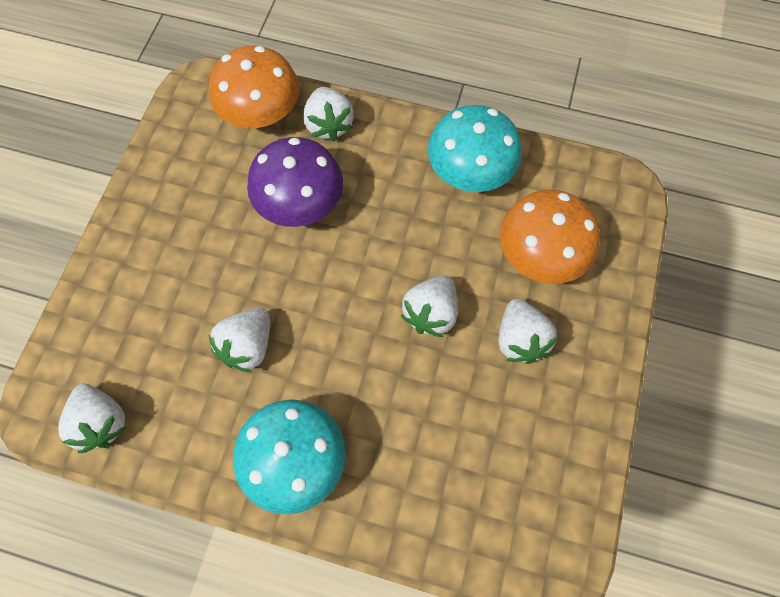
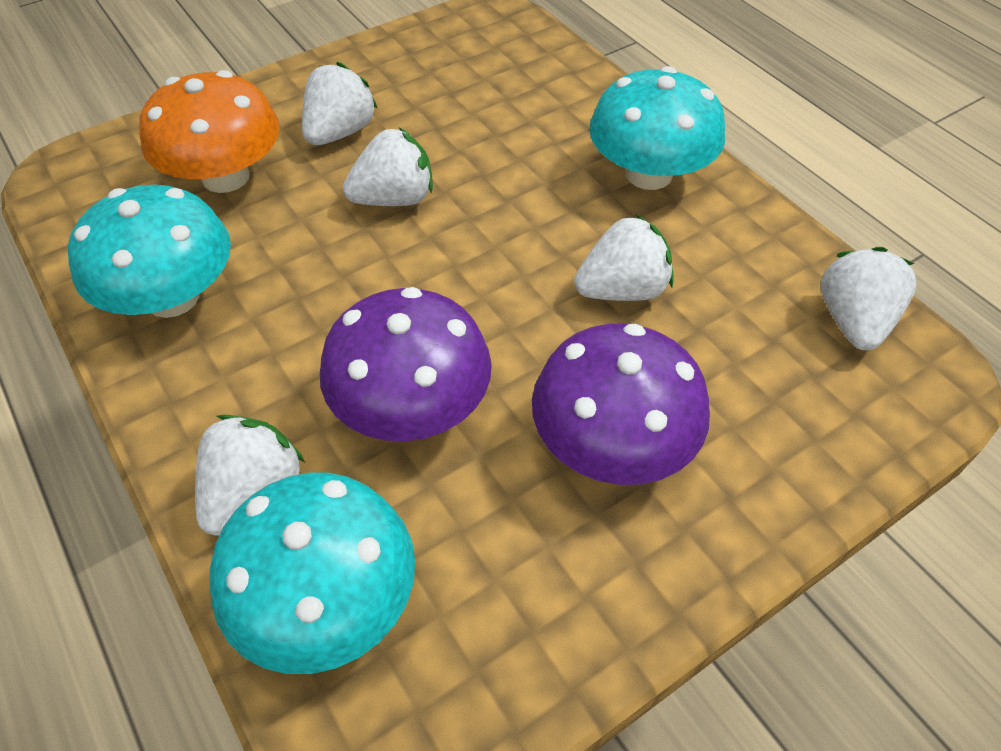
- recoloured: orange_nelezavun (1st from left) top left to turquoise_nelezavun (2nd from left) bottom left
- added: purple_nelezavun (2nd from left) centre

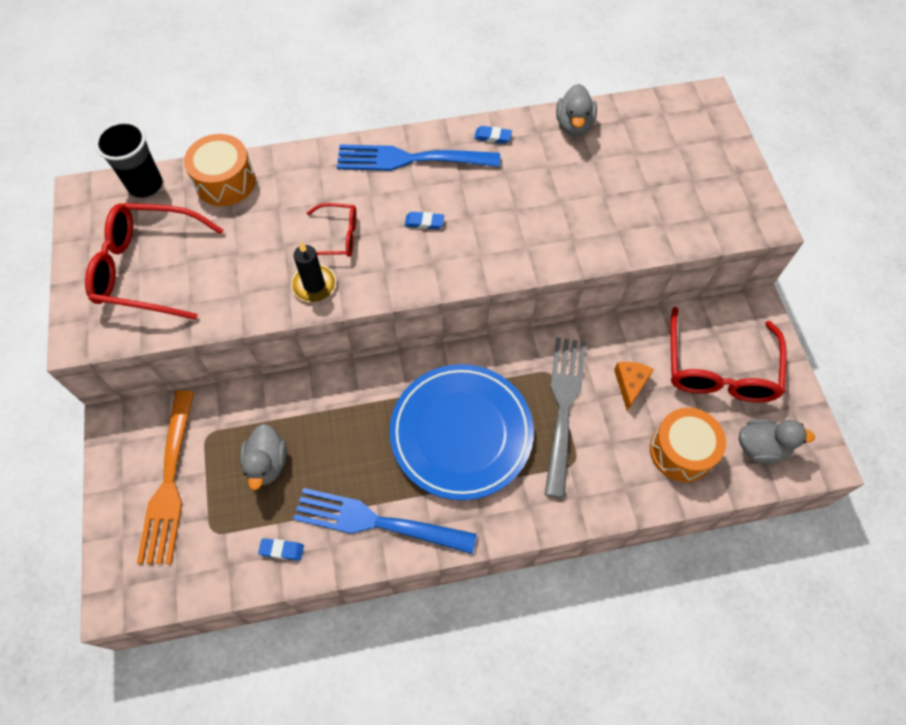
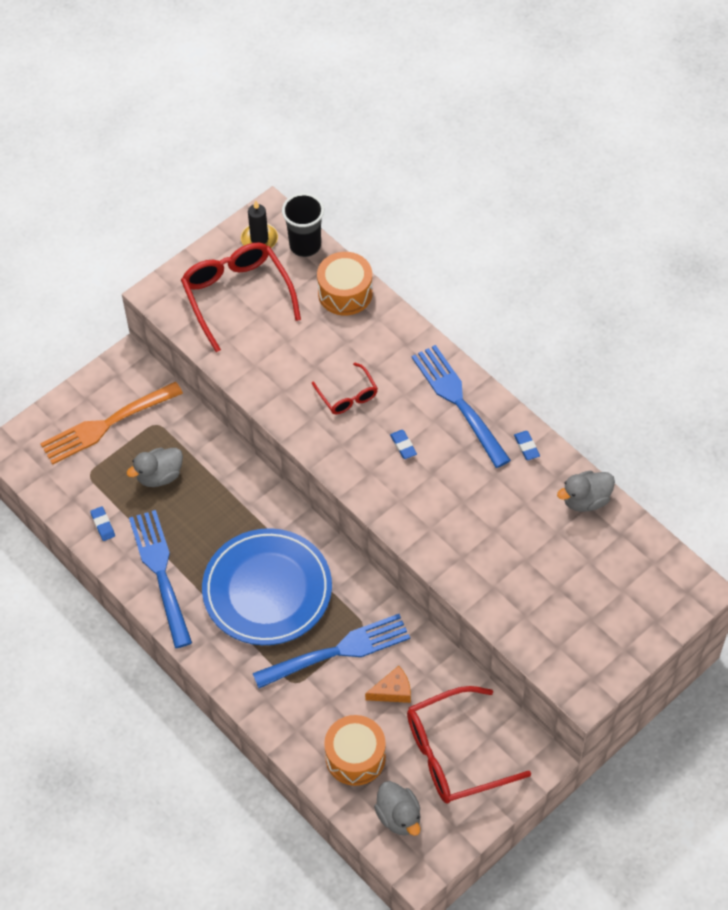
- moved: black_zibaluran centre to top centre
- recoloured: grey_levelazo centre to blue_levelazo (2nd from left) bottom centre

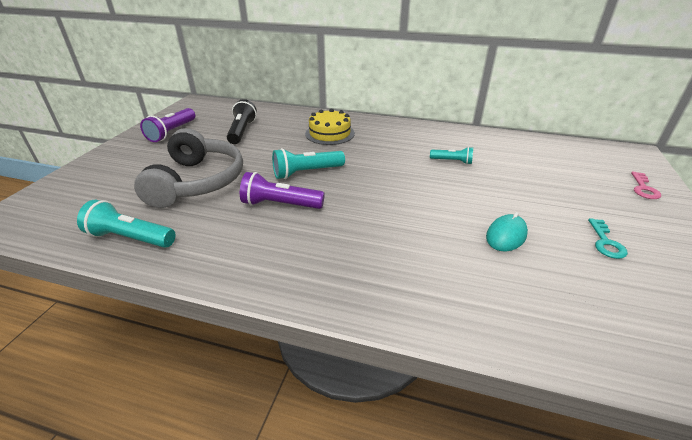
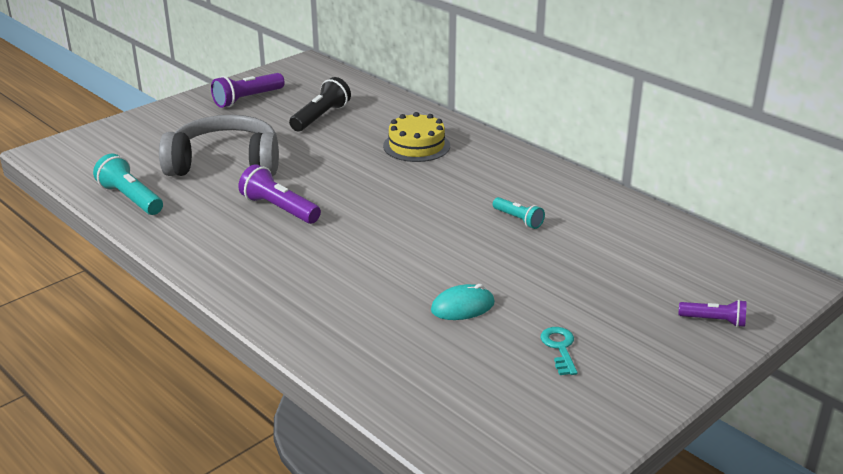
- turned: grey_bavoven middle left = top left 120 degrees counterclockwise
- removed: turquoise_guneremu (2nd from left) centre
- turned: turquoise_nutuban middle right = bottom centre 135 degrees clockwise
- replaced: pink_nutuban middle right to purple_guneremu (3rd from left) middle right

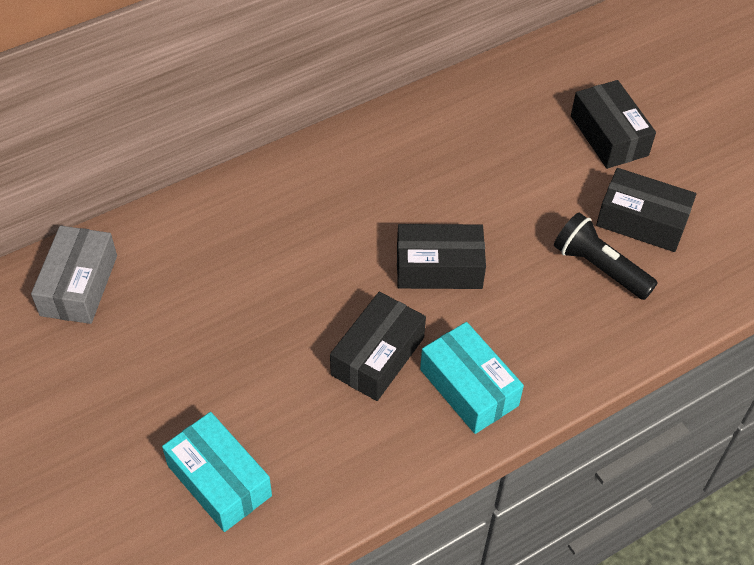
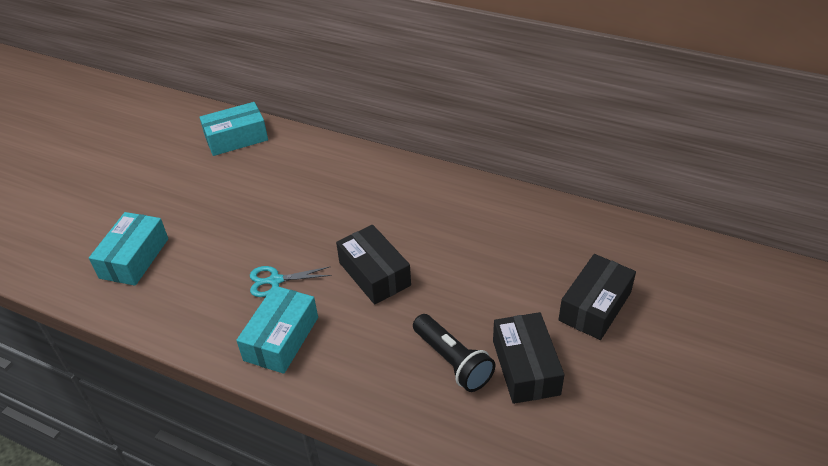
- recoloured: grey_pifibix middle left to turquoise_pifibix (2nd from left) top left
- replaced: black_pifibix (1st from left) centre to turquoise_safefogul centre
- turned: black_guneremu middle right = bottom centre 135 degrees clockwise

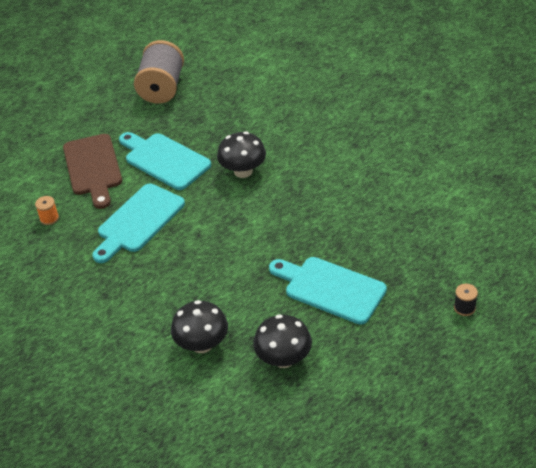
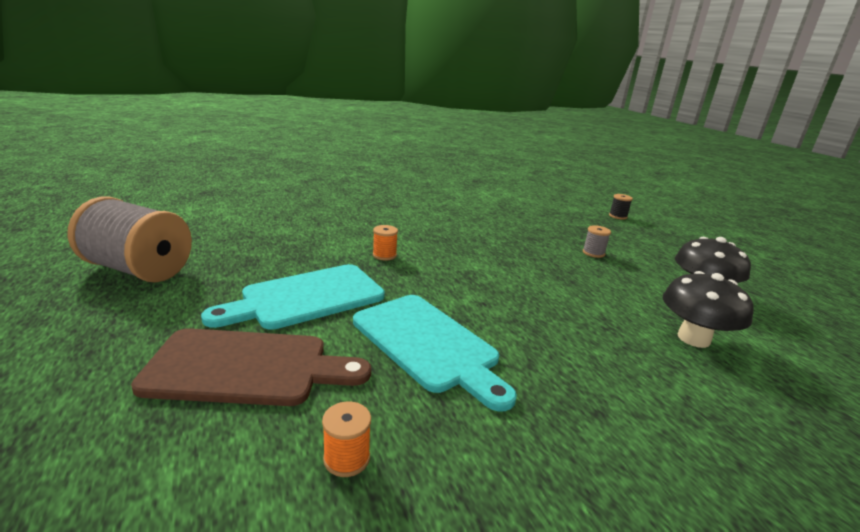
- replaced: black_nelezavun (2nd from left) top centre to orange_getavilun (2nd from left) centre
- replaced: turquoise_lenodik (3rd from left) centre to grey_getavilun (2nd from left) middle right

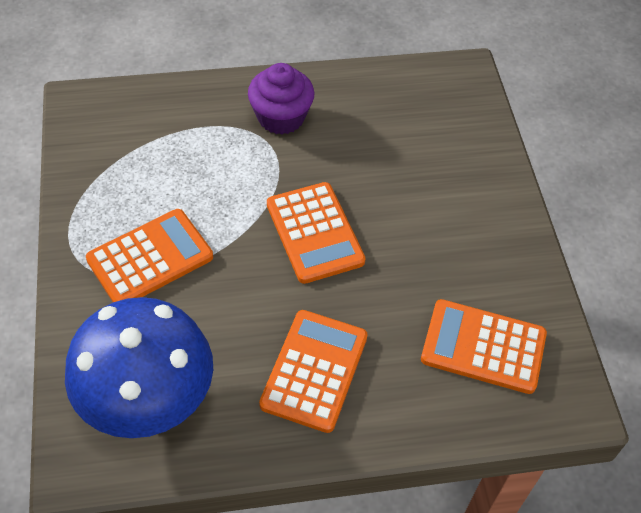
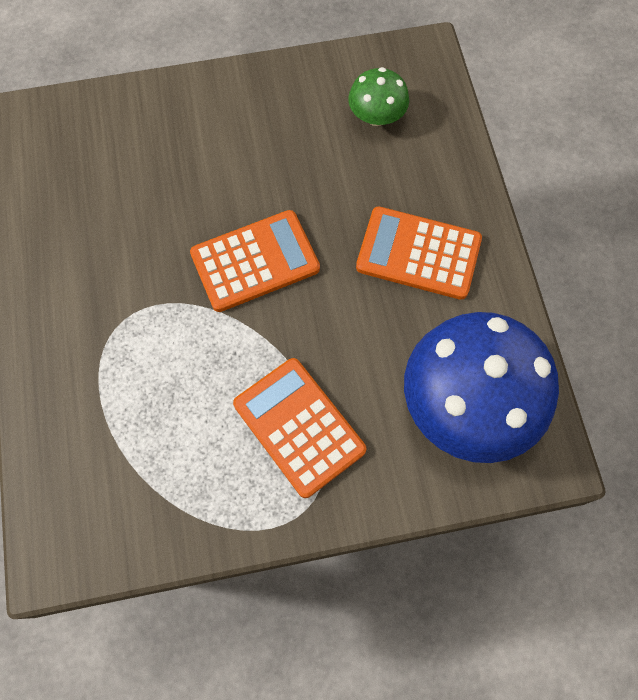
- removed: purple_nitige top centre
- replaced: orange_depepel (4th from left) bottom right to green_nelezavun top centre

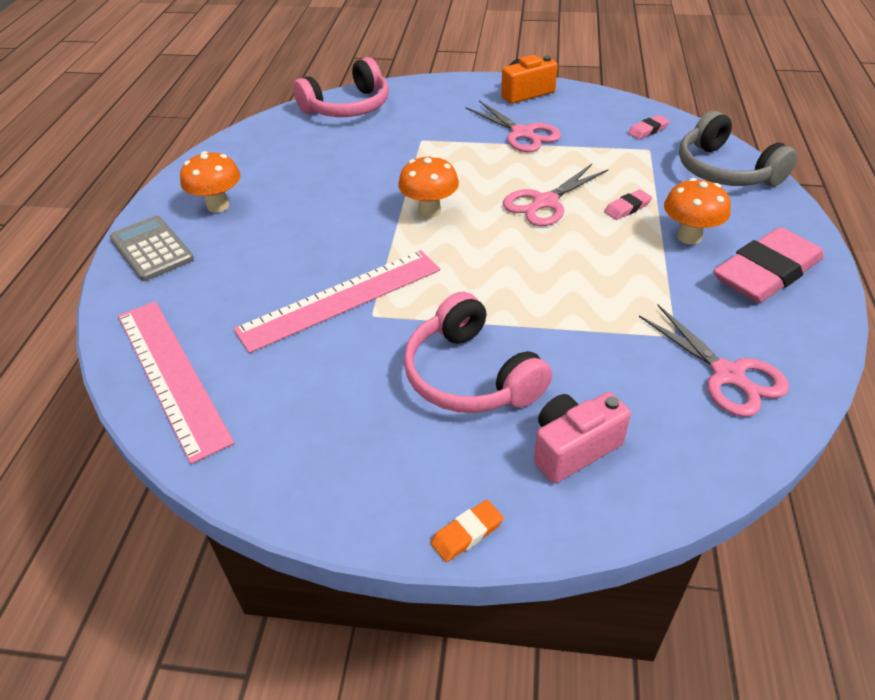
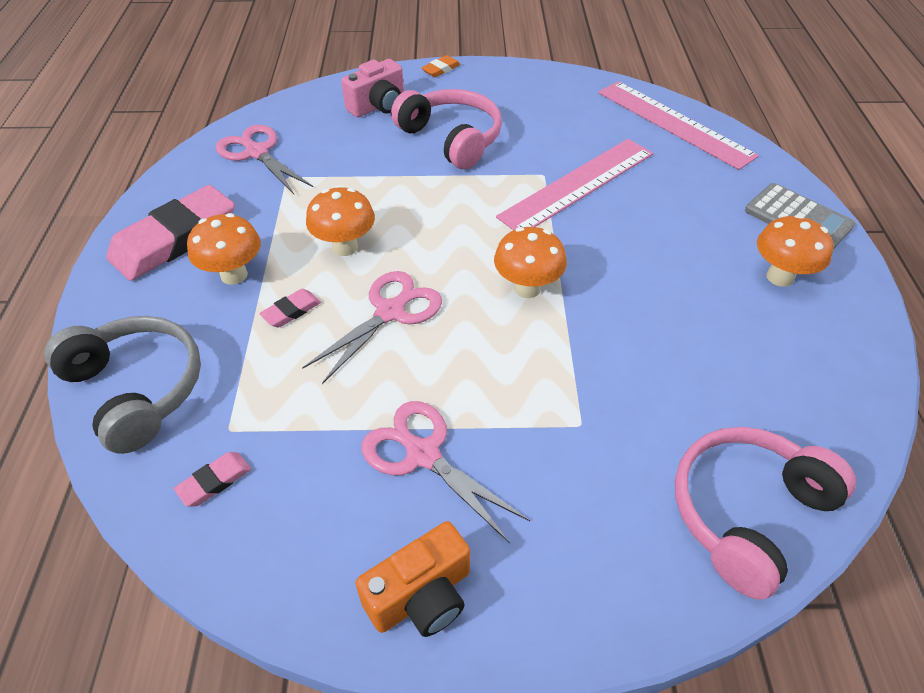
- added: orange_nelezavun (2nd from left) top centre

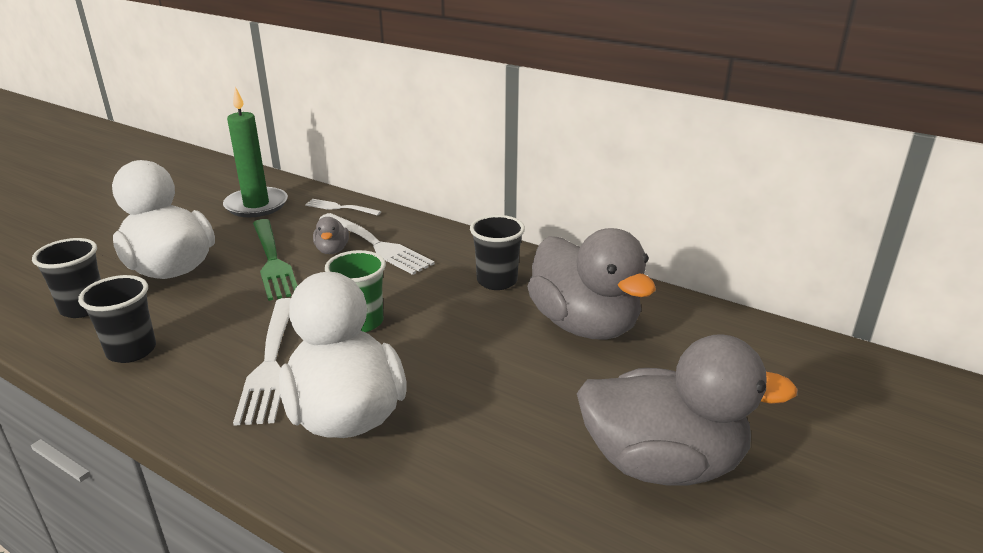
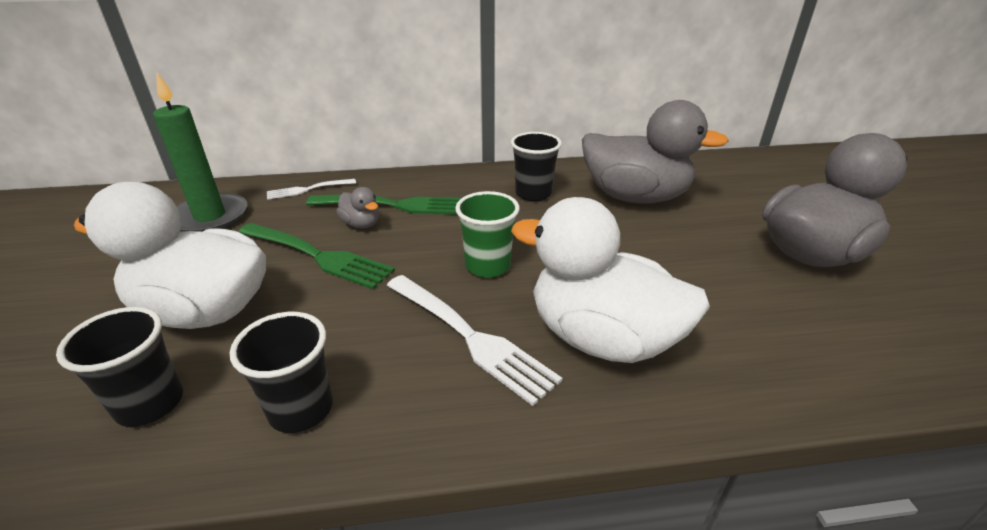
- recoloured: white_levelazo (3rd from left) centre to green_levelazo (2nd from left) centre

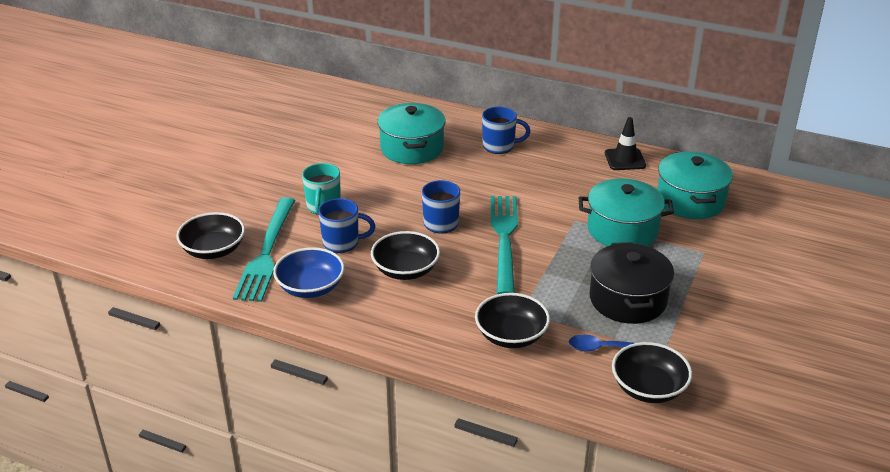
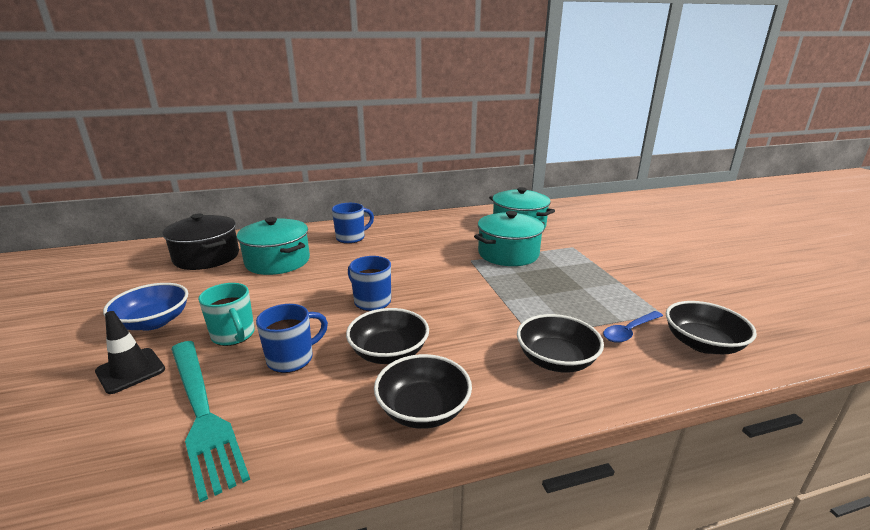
- moved: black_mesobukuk (1st from left in the first image) middle left to black_mesobukuk (2nd from left) bottom centre
- moved: blue_mesobukuk centre to middle left
- removed: turquoise_levelazo (2nd from left) centre
- moved: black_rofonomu middle right to middle left
- moved: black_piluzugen top right to middle left

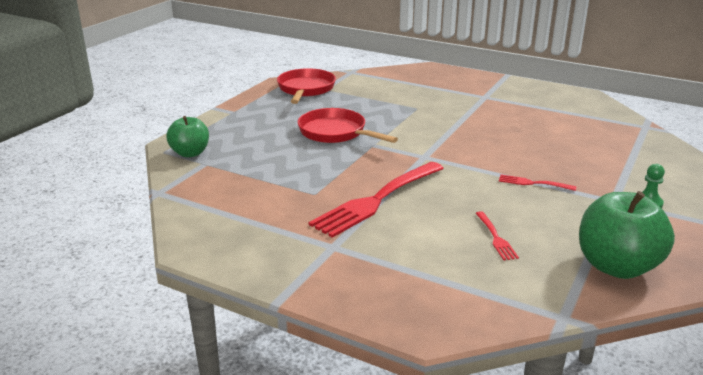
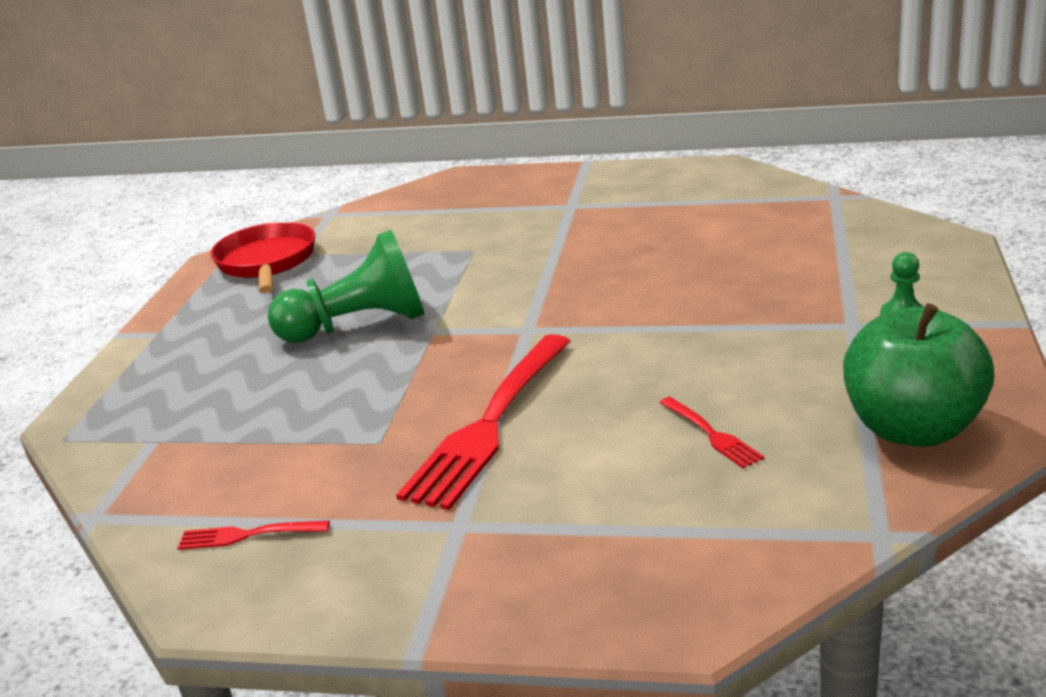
- removed: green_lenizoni (1st from left) middle left
- replaced: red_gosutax (2nd from left) centre to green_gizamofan (1st from left) middle left
- moved: red_levelazo (3rd from left in the first image) middle right to red_levelazo (1st from left) bottom left

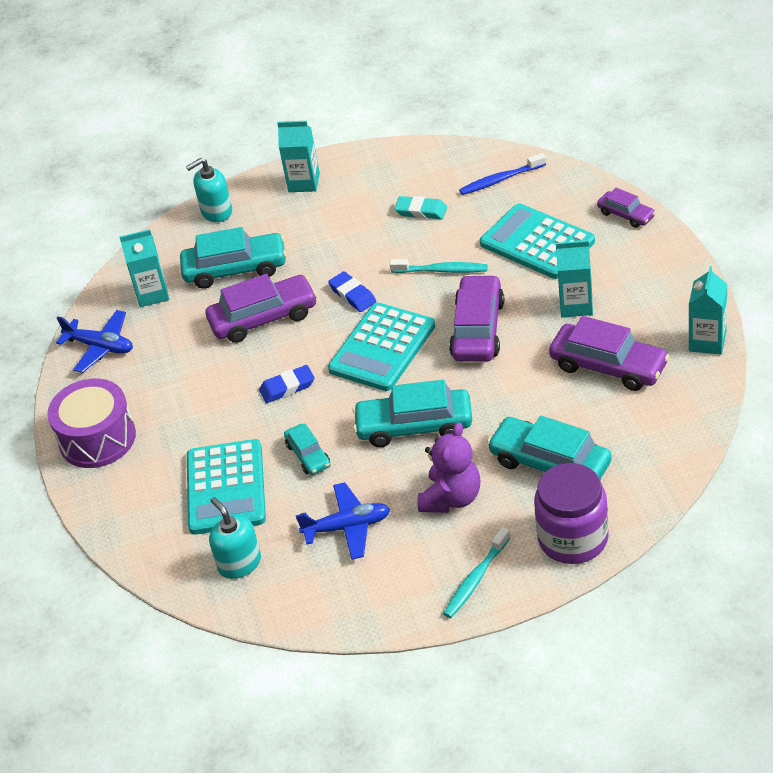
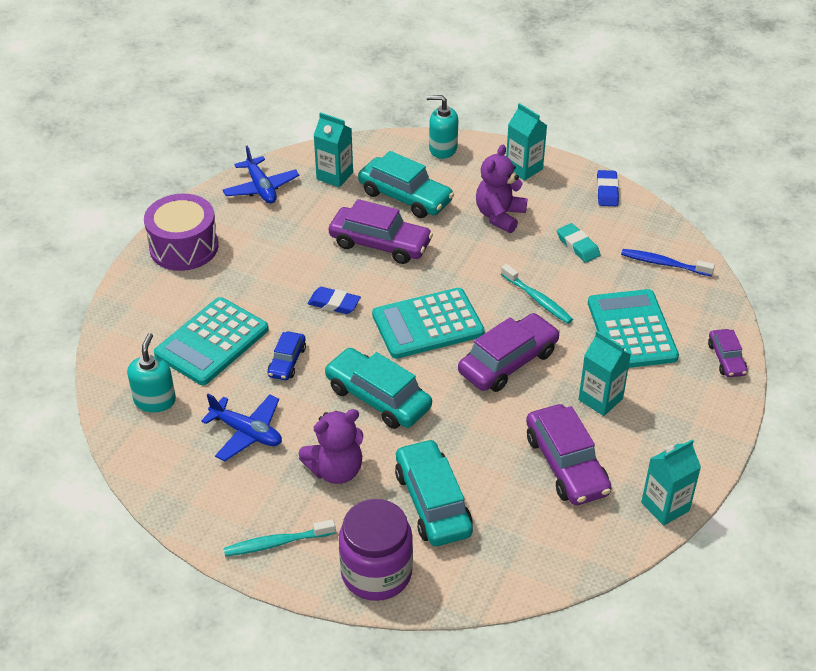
- recoloured: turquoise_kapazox (2nd from left) centre to blue_kapazox centre
- moved: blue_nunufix (2nd from left) centre to top right
- added: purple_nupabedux (2nd from left) top centre

